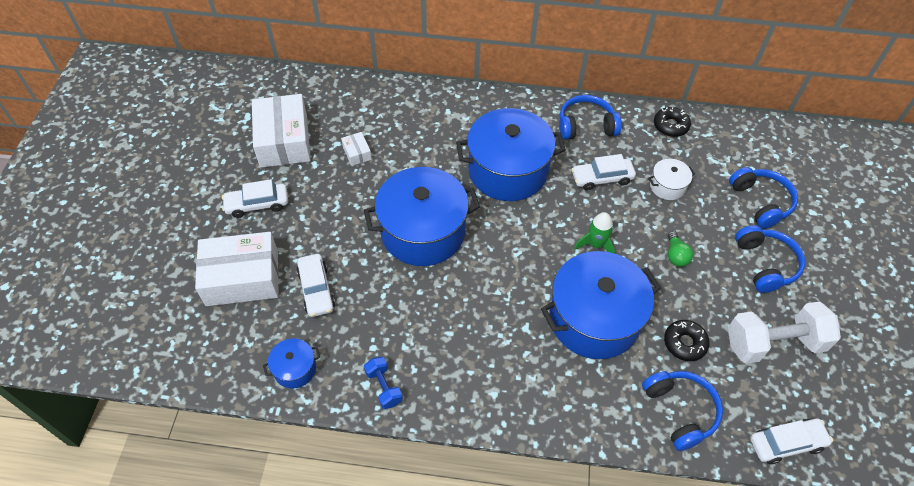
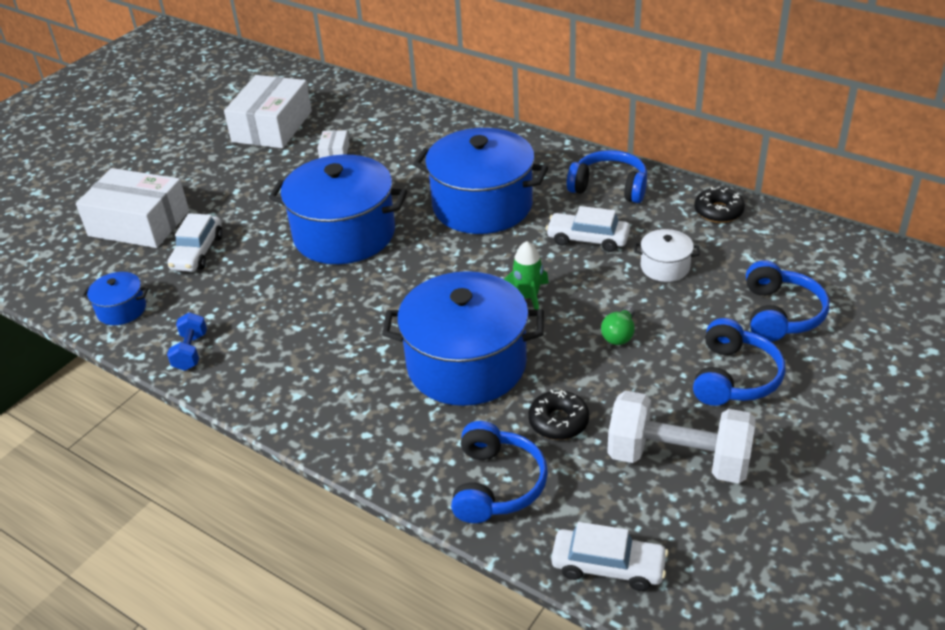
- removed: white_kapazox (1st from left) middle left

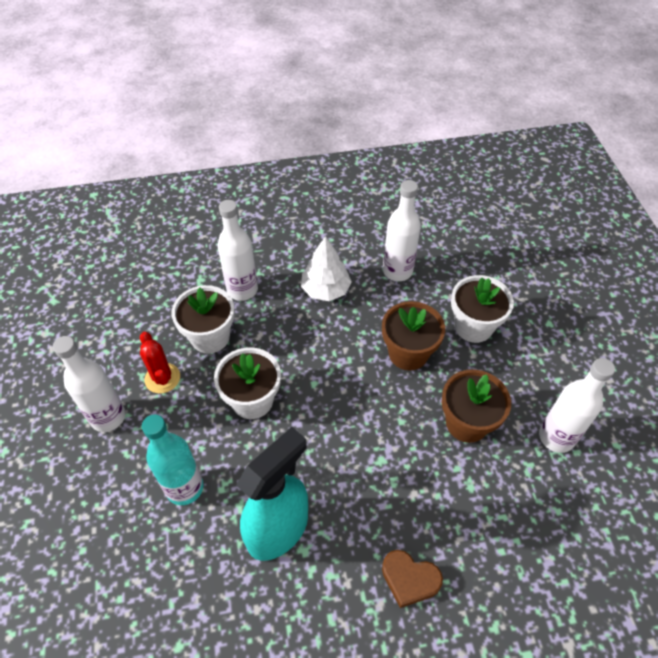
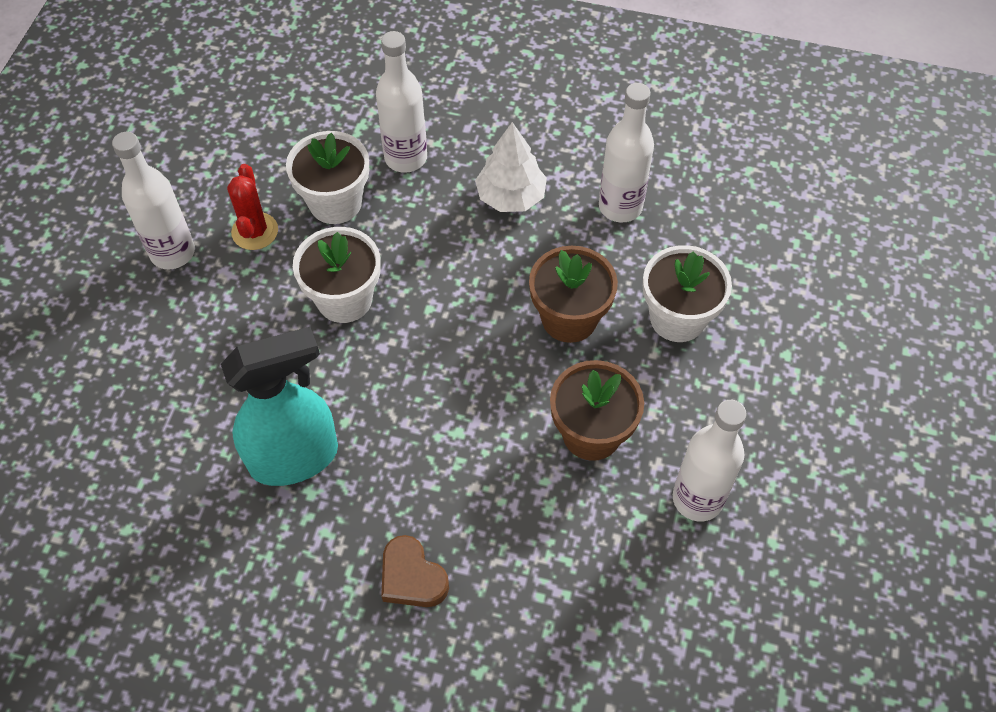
- removed: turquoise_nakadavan bottom left

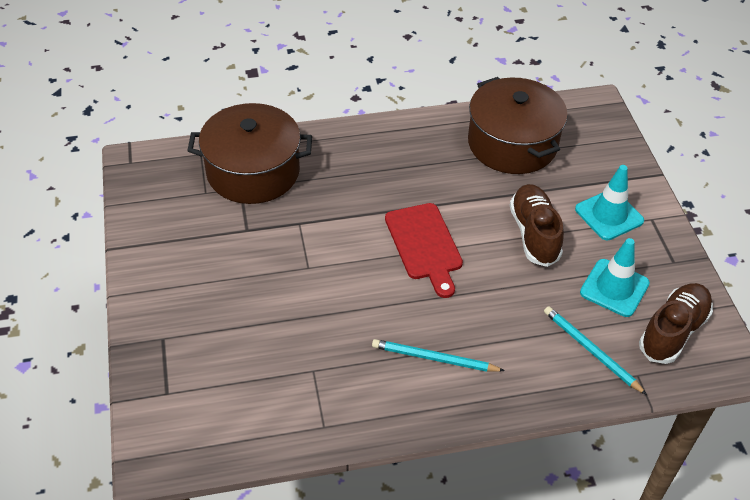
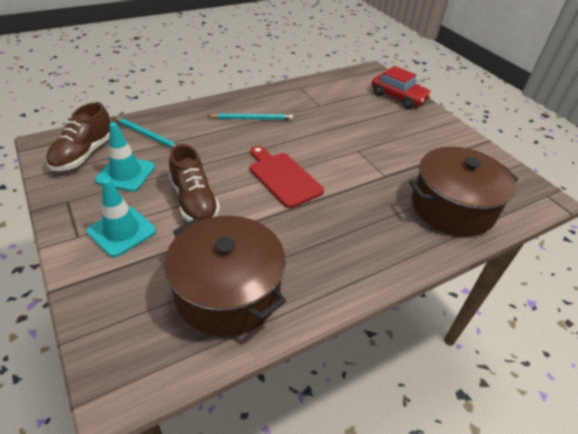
- added: red_kapazox top right

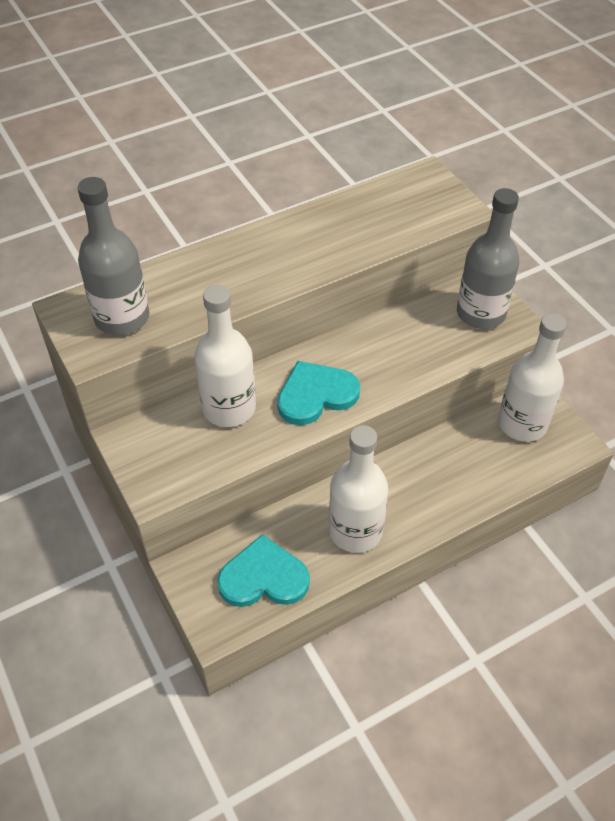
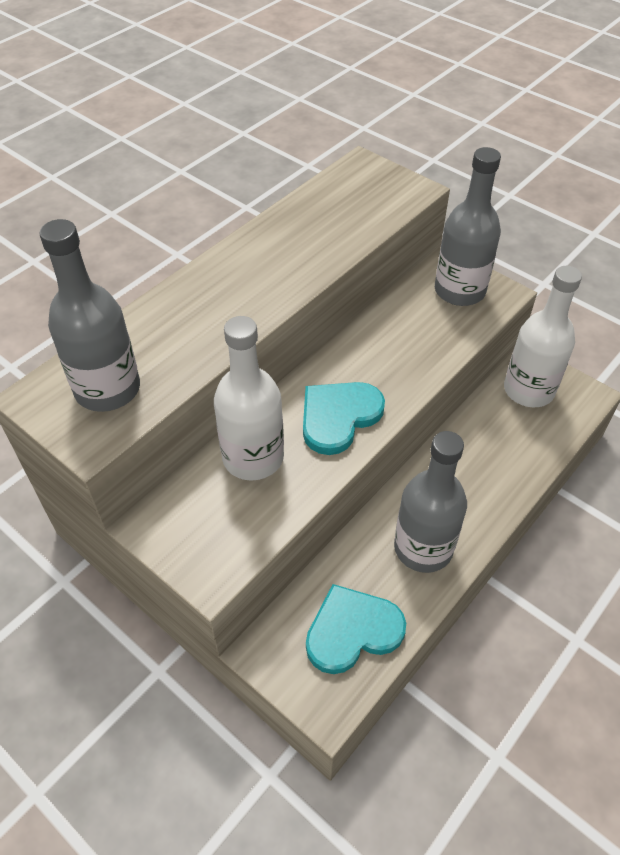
- recoloured: white_nakadavan (2nd from left) centre to grey_nakadavan (2nd from left) middle right

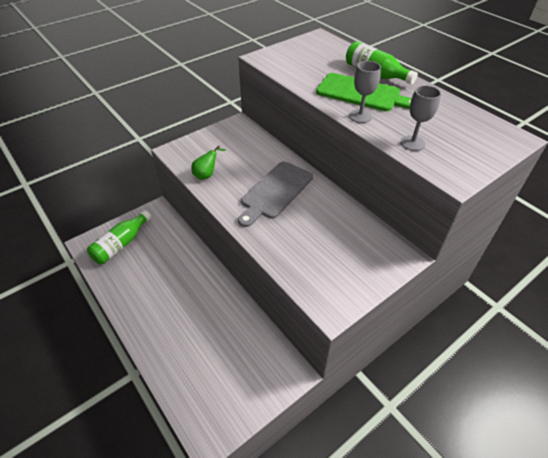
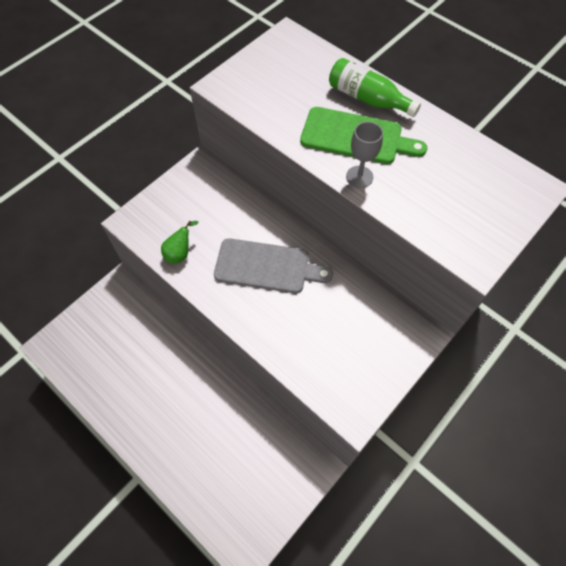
- removed: green_nakadavan (1st from left) middle left
- turned: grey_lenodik centre = centre 105 degrees counterclockwise
- removed: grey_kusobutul (2nd from left) top right

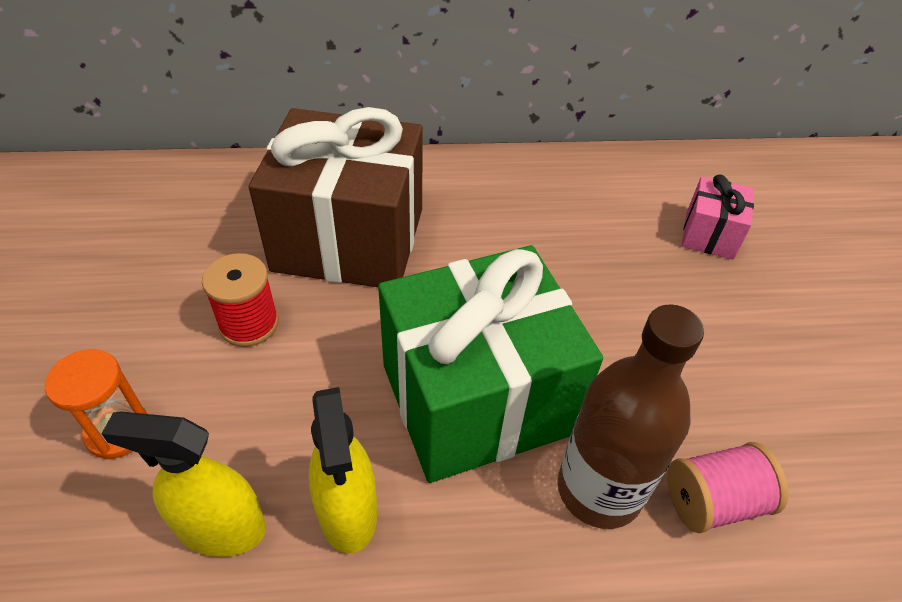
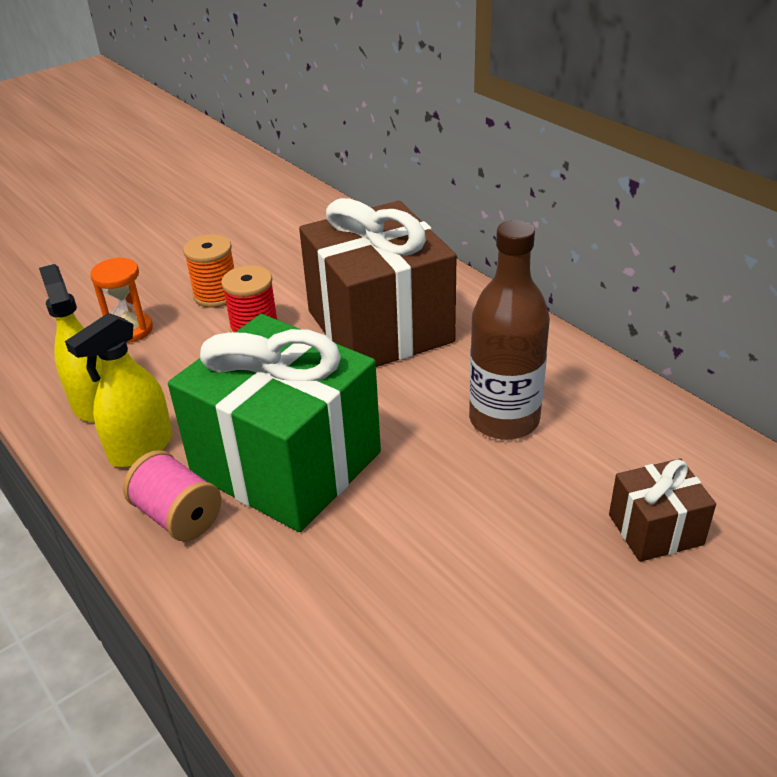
- moved: brown_nakadavan bottom right to centre
- moved: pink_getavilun bottom right to middle left
- recoloured: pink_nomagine middle right to brown_nomagine (2nd from left) middle right
- added: orange_getavilun middle left

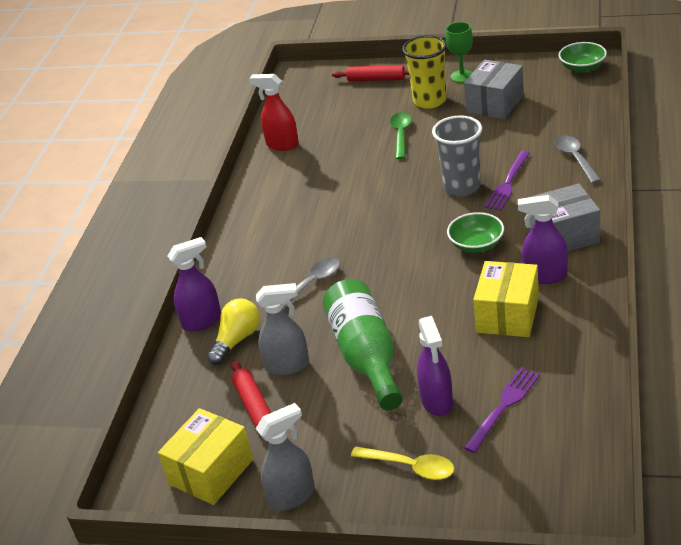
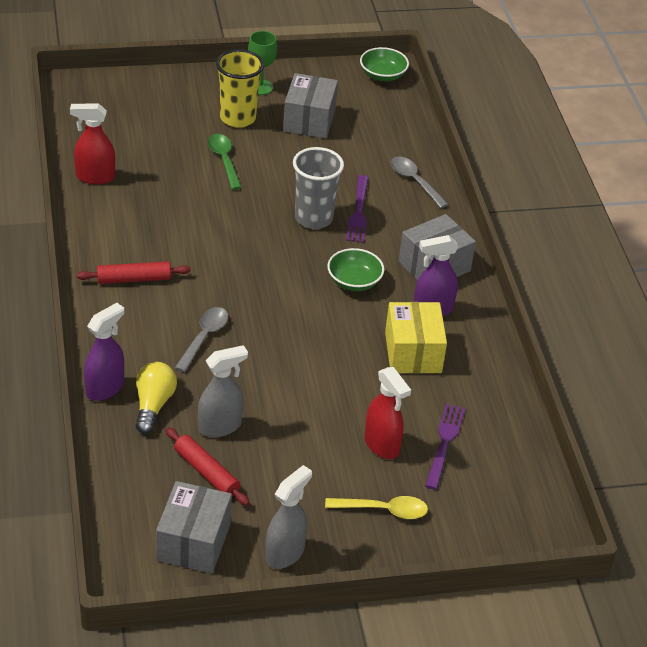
- recoloured: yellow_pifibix (1st from left) bottom left to grey_pifibix (1st from left) bottom left
- removed: green_nakadavan centre
- moved: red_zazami (2nd from left in the first image) top centre to red_zazami (1st from left) middle left
- recoloured: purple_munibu (2nd from left) bottom centre to red_munibu (2nd from left) centre

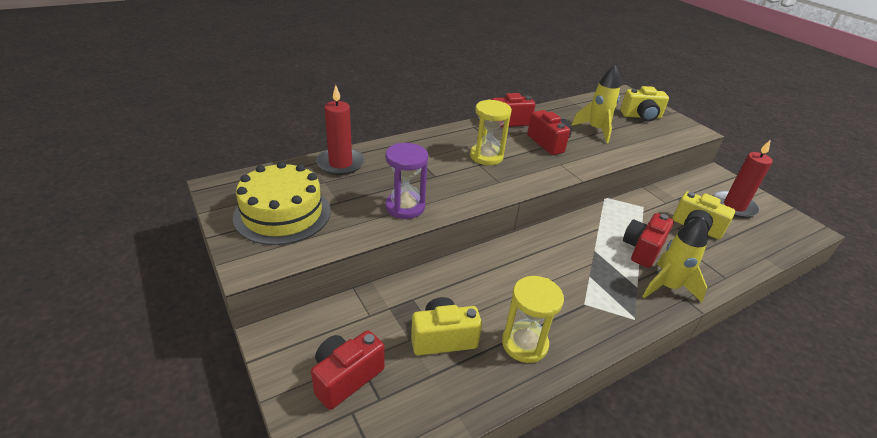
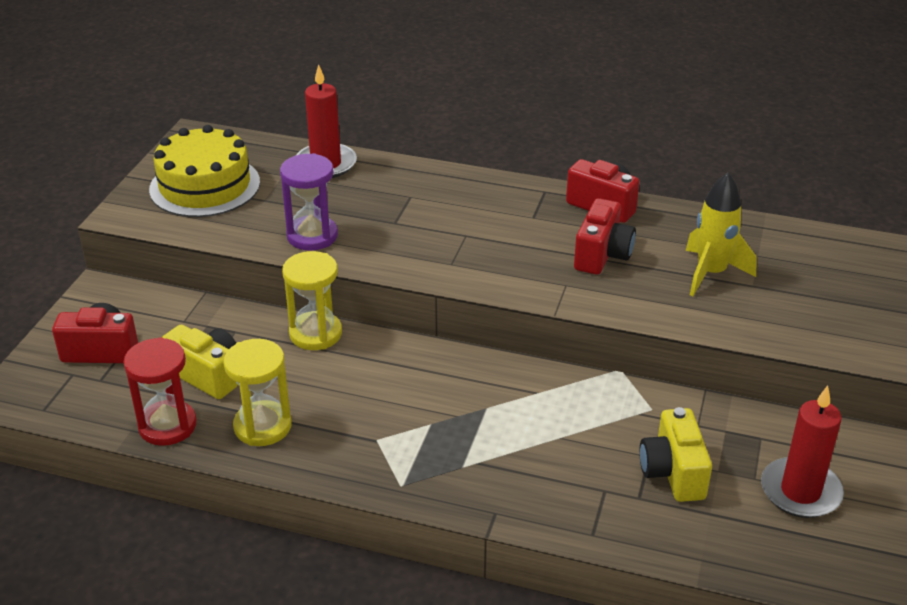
- moved: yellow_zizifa (1st from left in the first image) top centre to yellow_zizifa (2nd from left) centre
- removed: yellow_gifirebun (2nd from left) top right
- removed: red_gifirebun (4th from left) middle right
- removed: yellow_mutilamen (2nd from left) middle right
- added: red_zizifa middle left

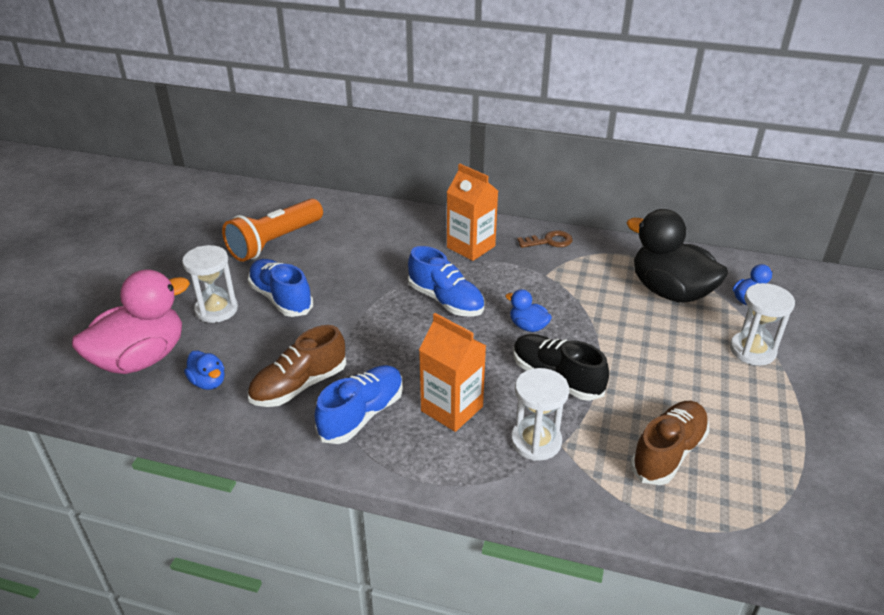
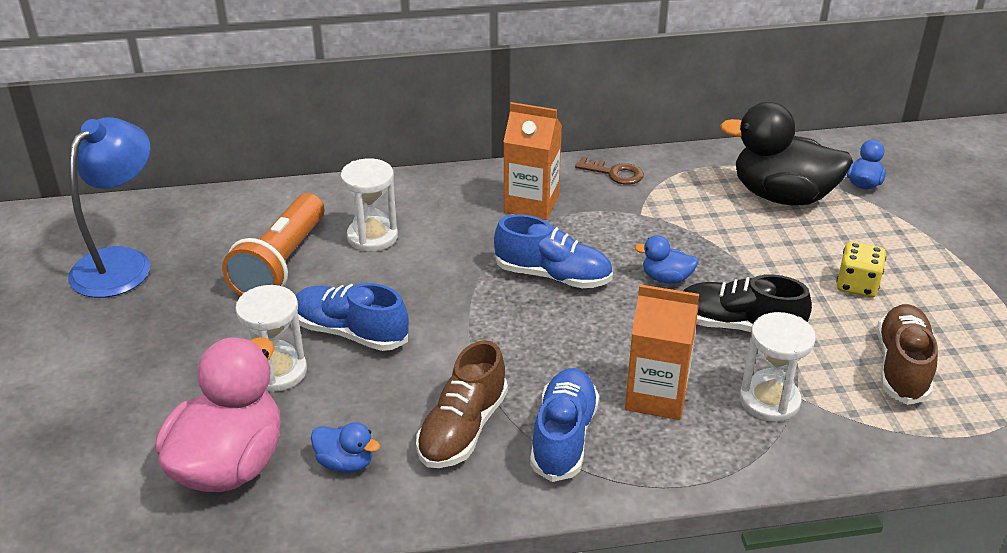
- turned: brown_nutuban centre = top centre 60 degrees clockwise
- moved: white_zizifa (3rd from left in the first image) middle right to white_zizifa (2nd from left) centre
- added: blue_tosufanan middle left
- added: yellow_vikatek middle right

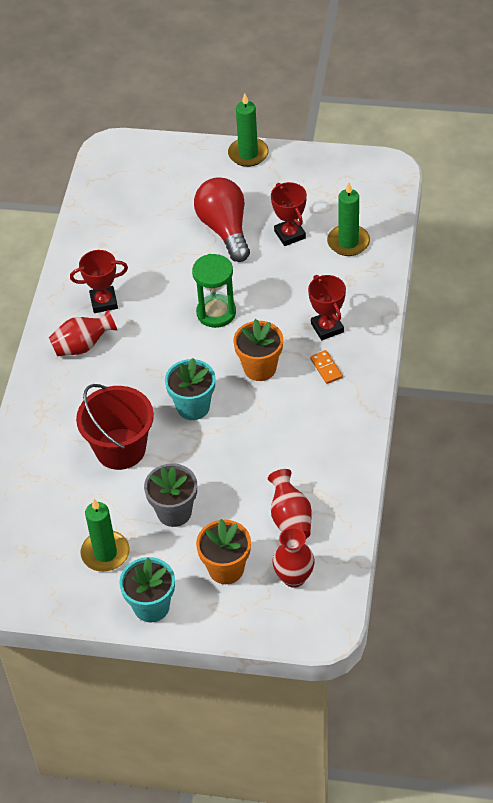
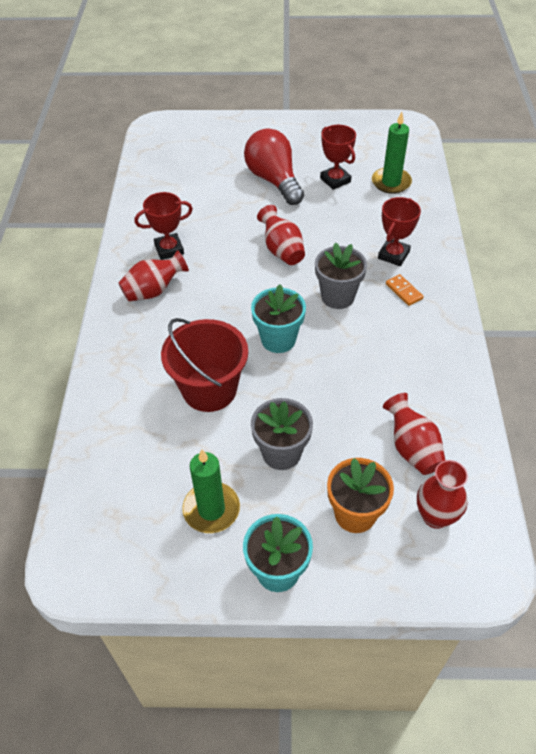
- replaced: green_zizifa centre to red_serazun (2nd from left) top centre
- removed: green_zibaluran (2nd from left) top centre
- recoloured: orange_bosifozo (2nd from left) centre to grey_bosifozo (2nd from left) centre
- turned: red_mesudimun (3rd from left) centre = top right 60 degrees clockwise

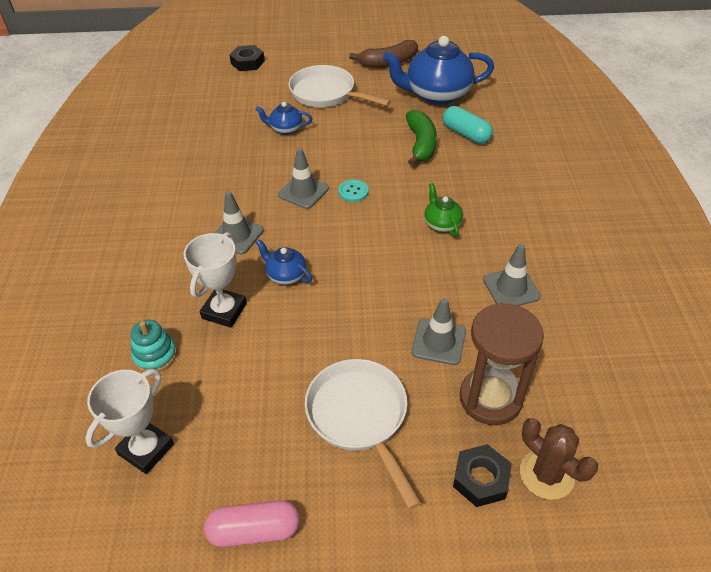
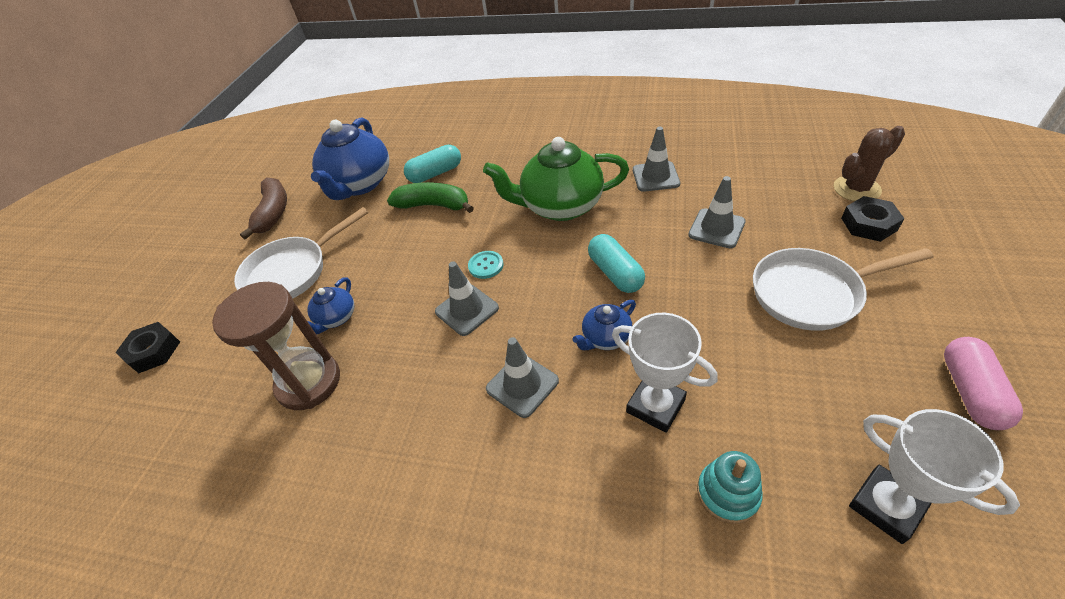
- resized: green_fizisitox centre = top centre x2.09
- moved: brown_zizifa middle right to middle left
- added: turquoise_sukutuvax (2nd from left) centre

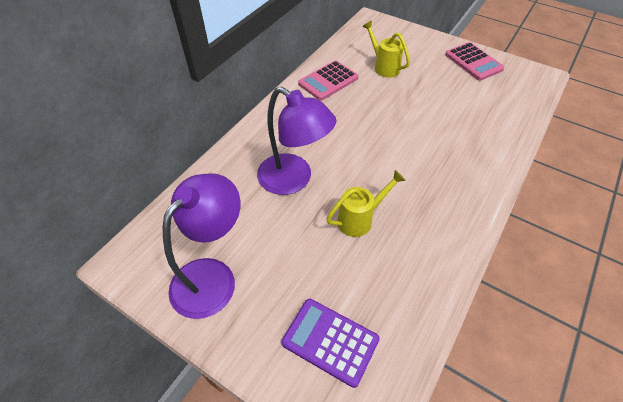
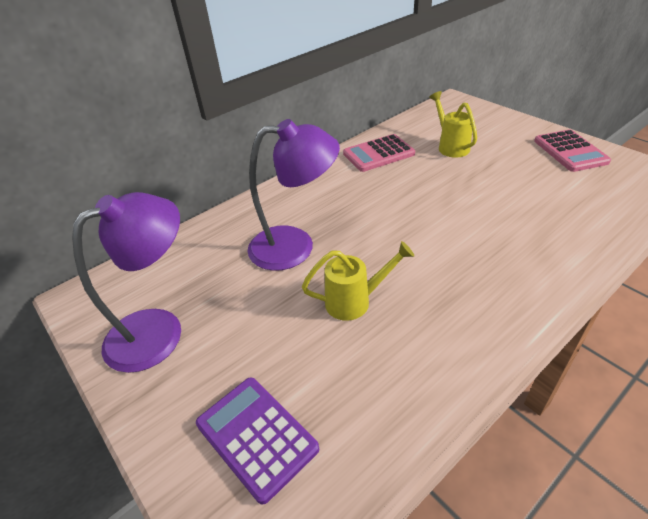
- turned: purple_tosufanan (2nd from left) centre = centre 60 degrees counterclockwise

